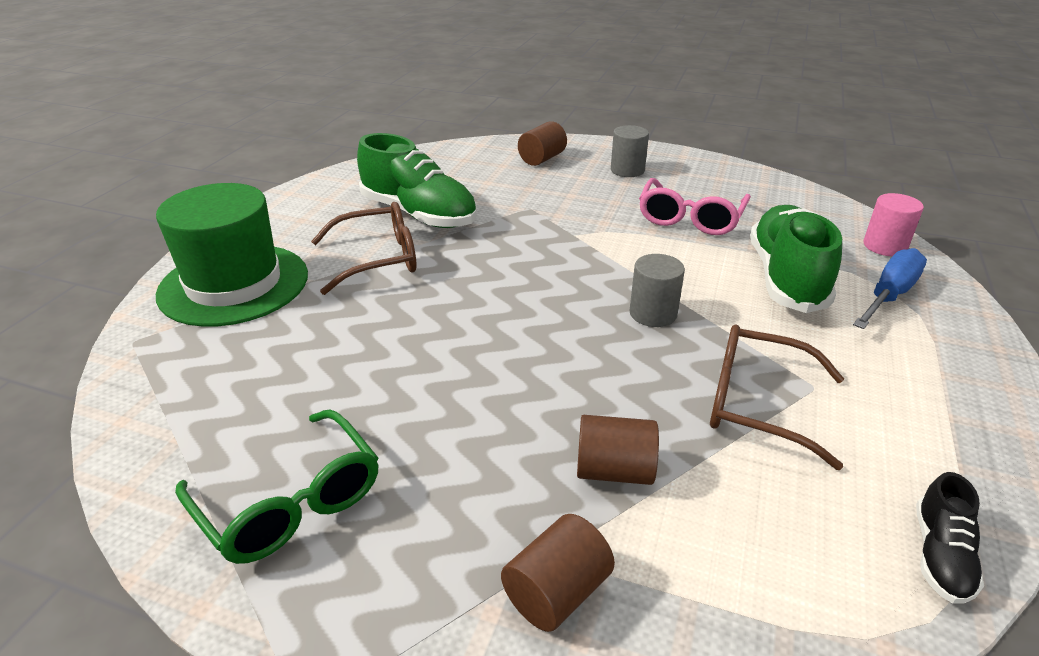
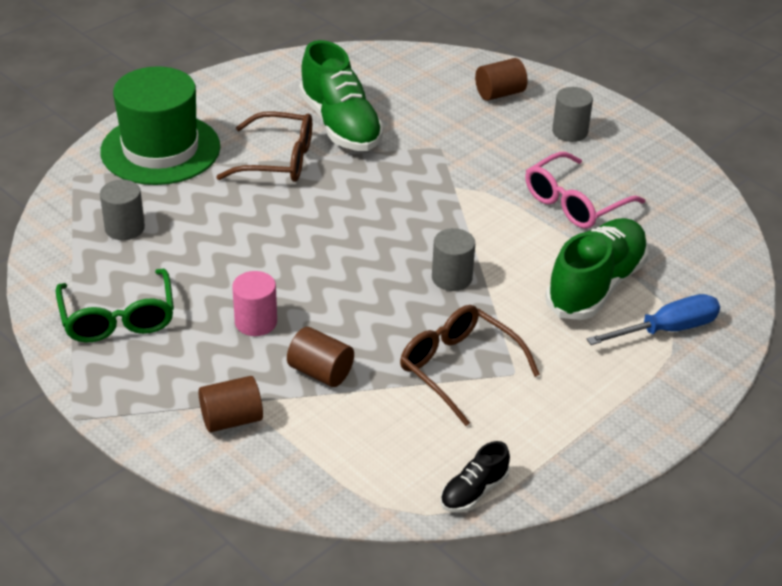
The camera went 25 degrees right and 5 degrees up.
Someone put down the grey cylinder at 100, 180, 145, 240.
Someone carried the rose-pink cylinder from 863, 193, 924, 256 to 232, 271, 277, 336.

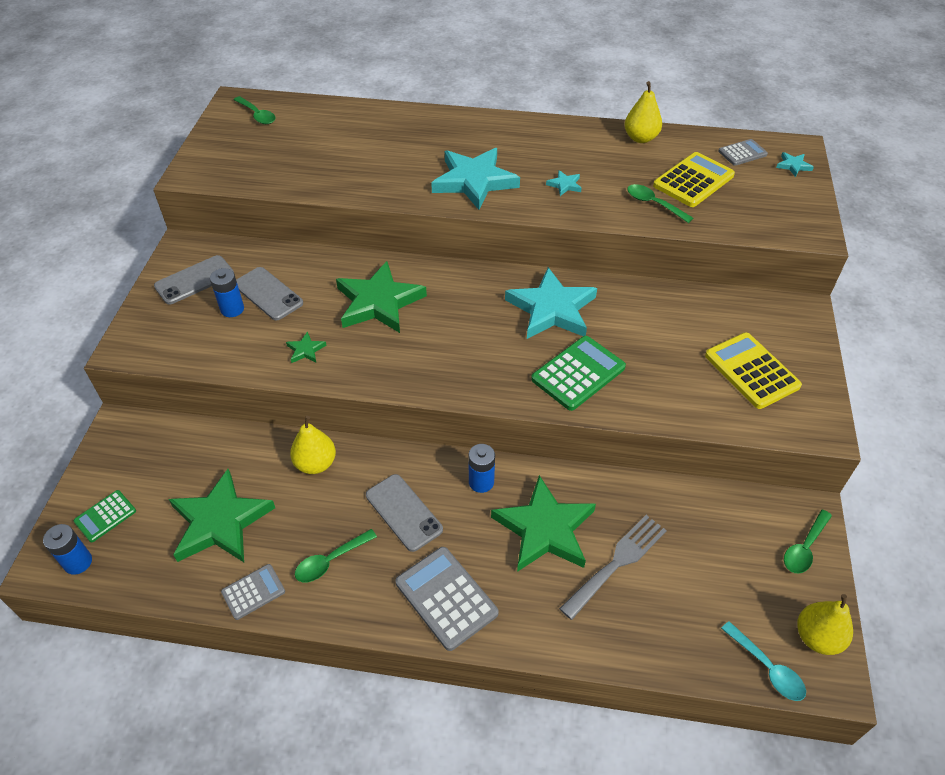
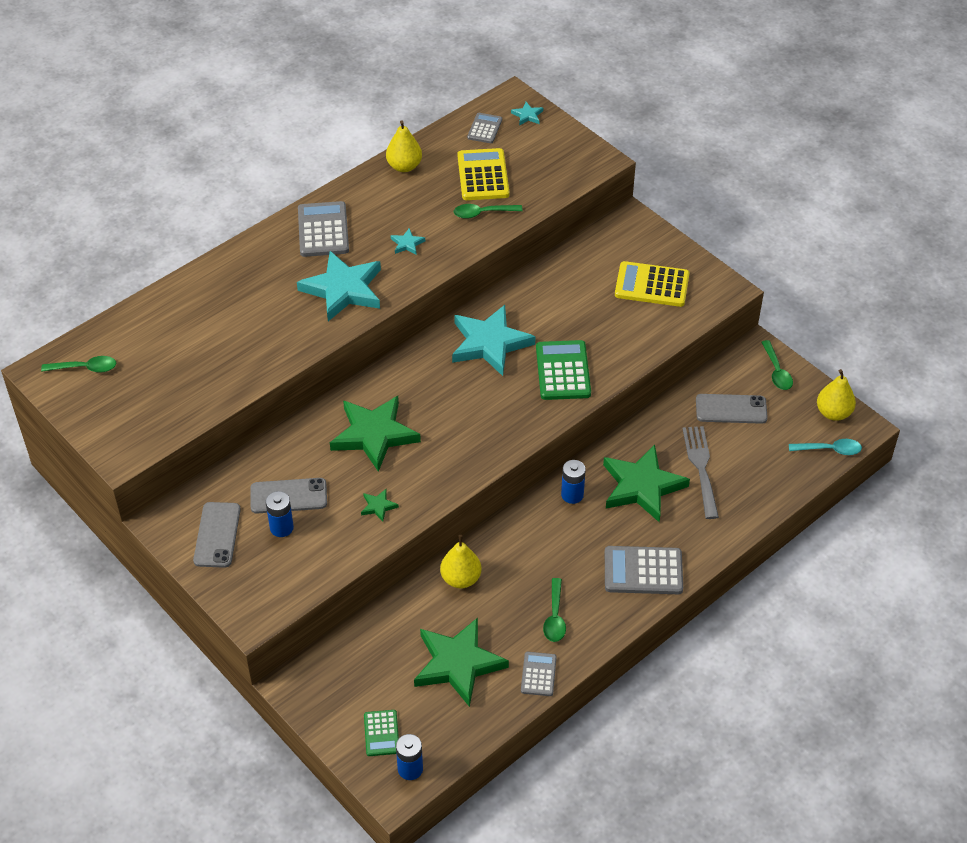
The camera went 50 degrees left and 0 degrees up.
Someone put down the grey adding machine at 298, 201, 349, 257.
Someone carried the grey mobile phone from 366, 474, 443, 552 to 696, 394, 768, 424.

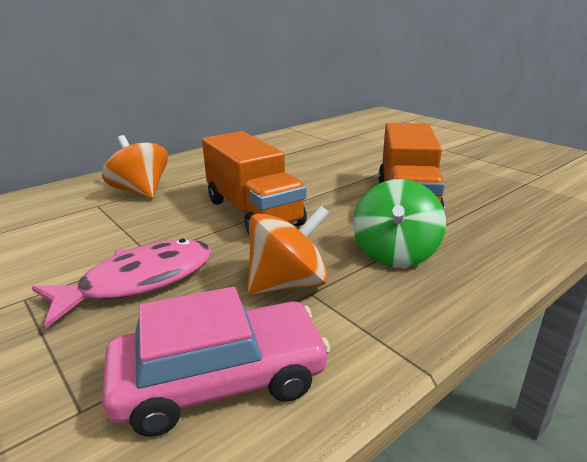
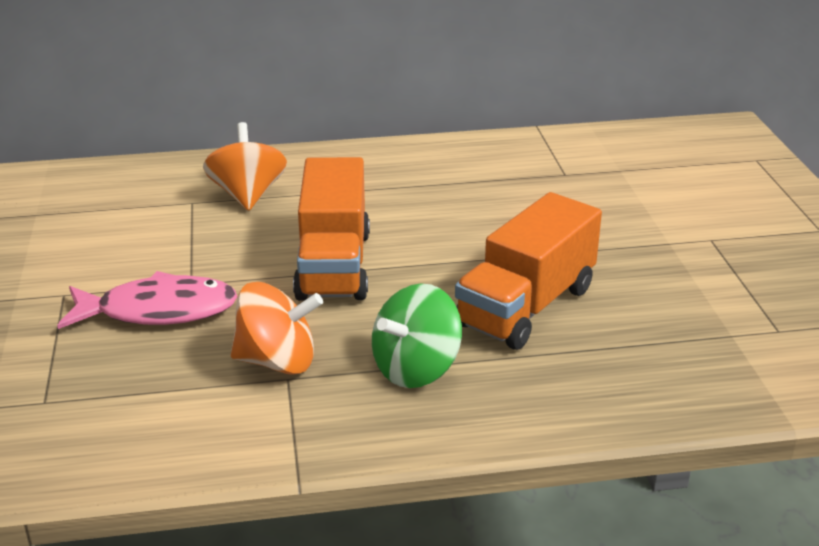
The camera went 30 degrees right and 5 degrees up.
Someone took away the rose-pink automobile at 102, 287, 331, 437.

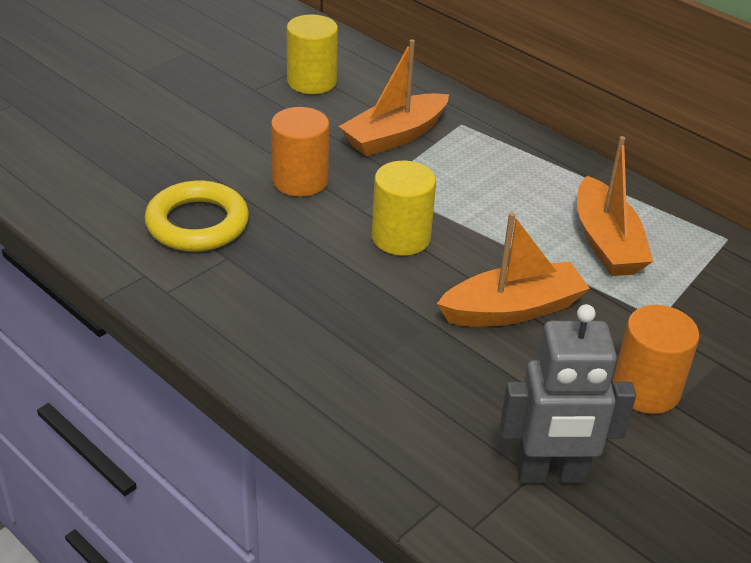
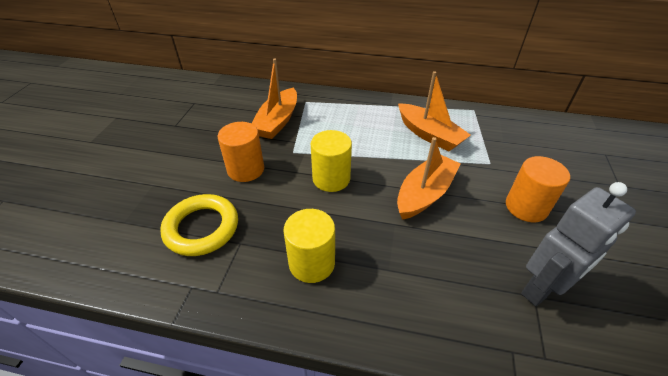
The camera went 30 degrees left and 5 degrees up.
Someone carried the yellow cylinder from 287, 15, 338, 94 to 283, 209, 335, 283.

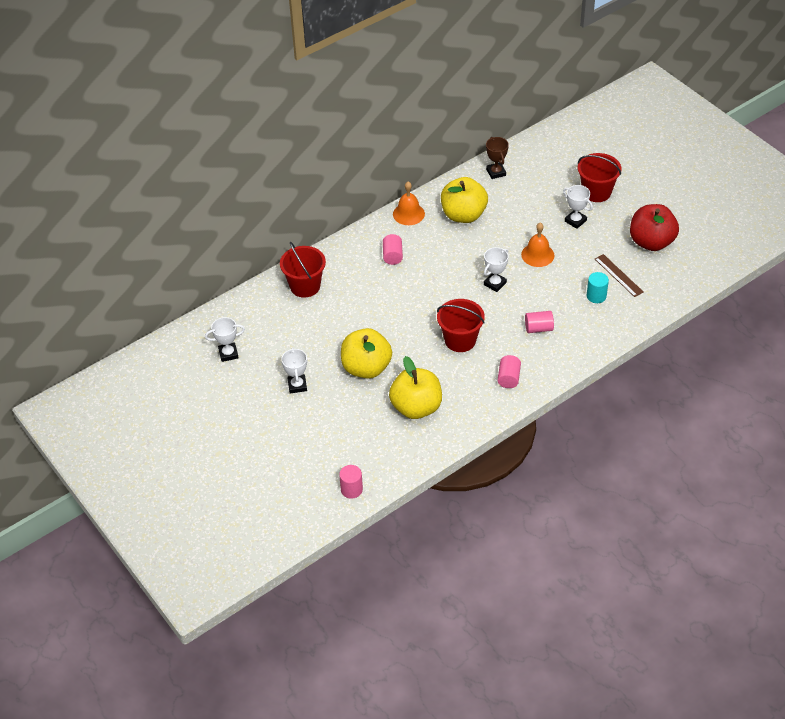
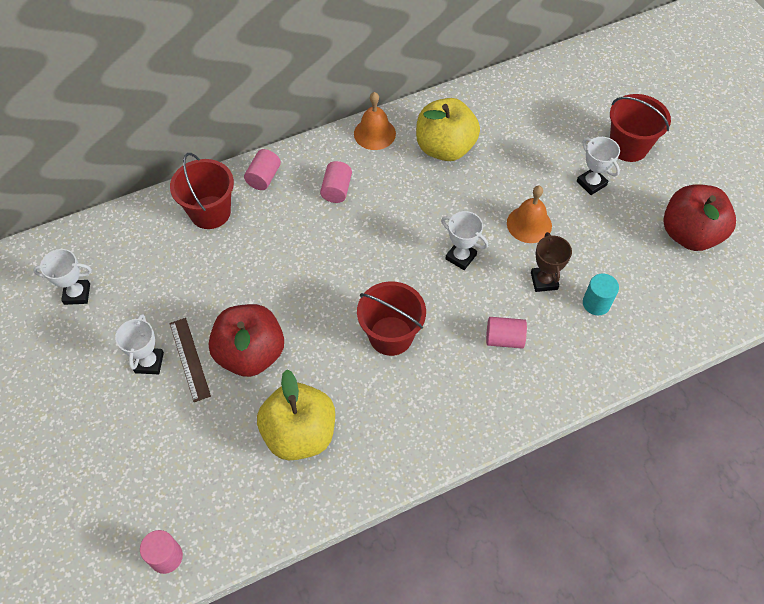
The camera went 10 degrees right and 10 degrees up.
Someone carried the brown prize cup from 486, 137, 509, 179 to 531, 232, 572, 292.
Someone carried the rose-pink cylinder from 498, 355, 521, 388 to 244, 149, 281, 190.
Someone carried the brown ruler from 595, 254, 643, 297 to 170, 318, 211, 402.
Someone repainted the yellow apple at 341, 328, 392, 379, which became the red apple at 209, 304, 284, 377.
Someone rotated the snow-white prize cup at 484, 247, 508, 292 by 75 degrees clockwise.

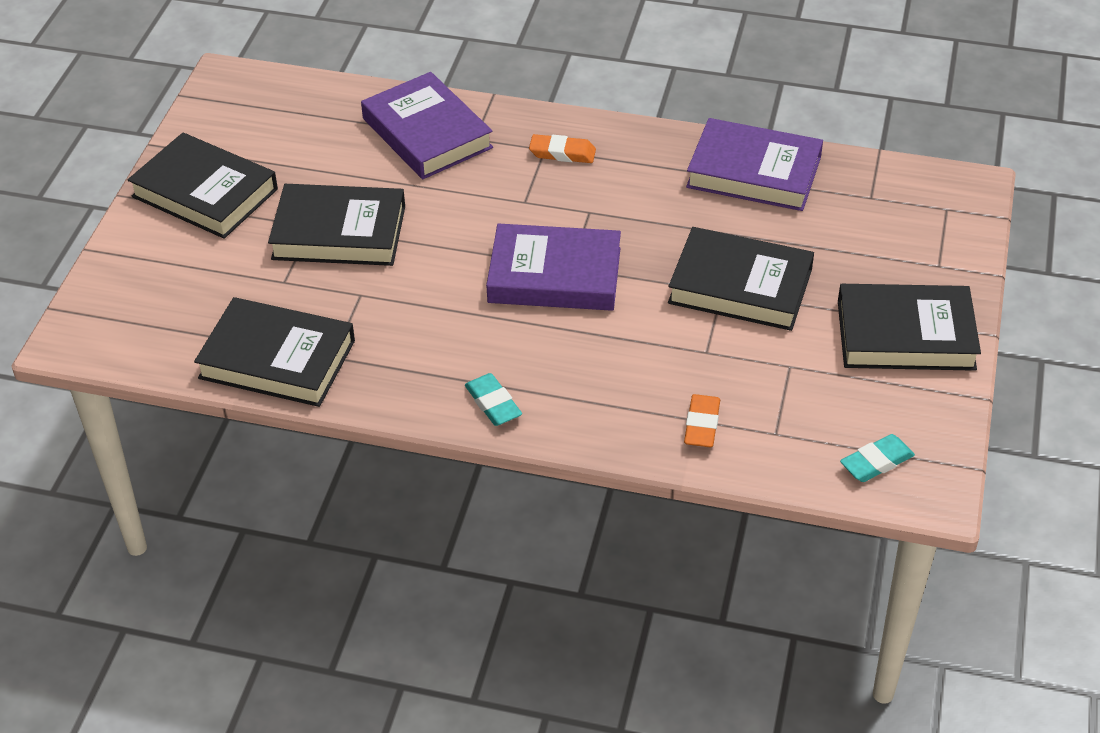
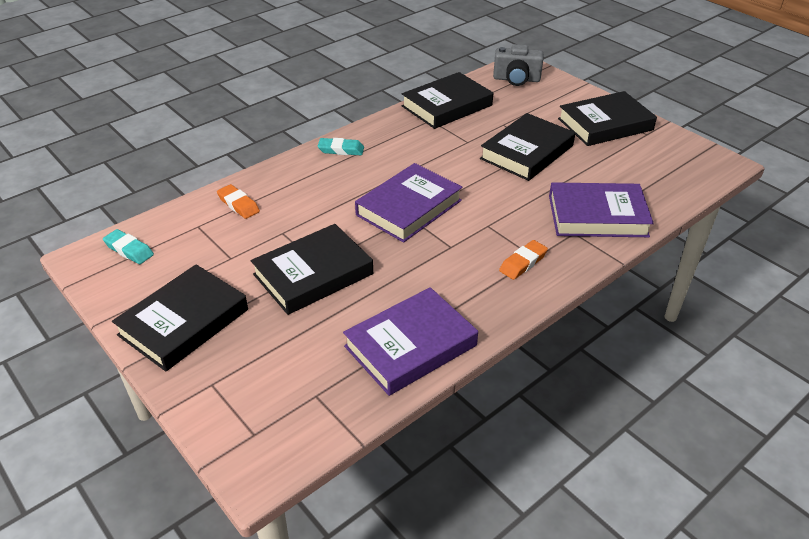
The camera went 125 degrees right and 5 degrees down.
Someone put down the grey camera at 493, 44, 543, 86.
Someone rotated the aqua eraser at 840, 434, 915, 482 by 60 degrees counterclockwise.

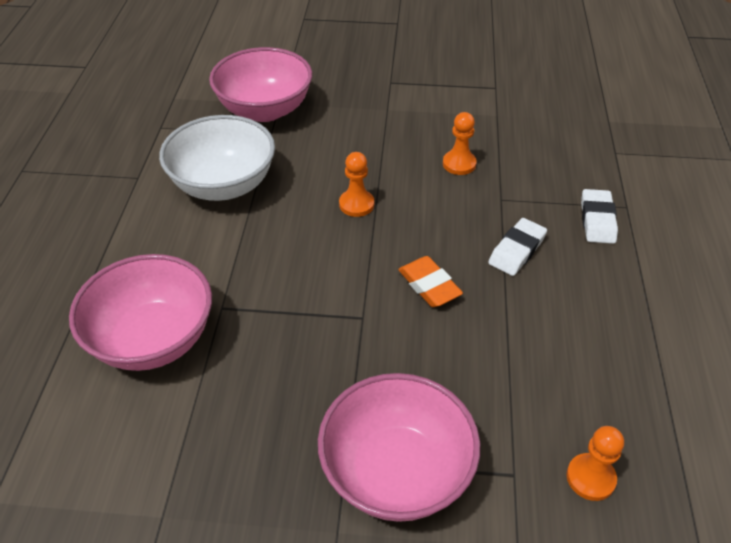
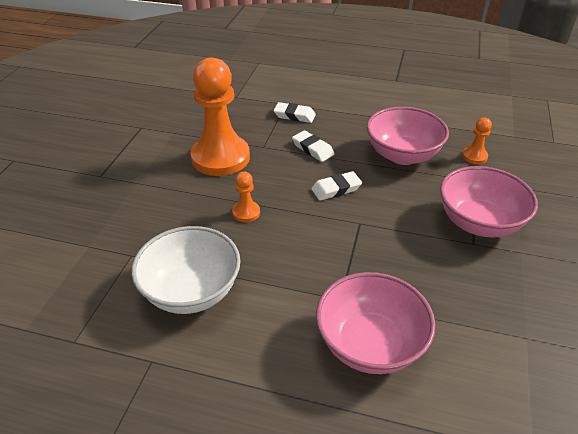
The camera went 80 degrees left and 5 degrees down.
Someone carried the rose-pink bowl from 209, 47, 312, 122 to 367, 107, 449, 165.
Someone repainted the bright orange eraser at 398, 256, 463, 307, which became the snow-white eraser at 311, 171, 362, 201.
Someone scaled the bright orange game pawn at 443, 112, 477, 175 by 2.37.

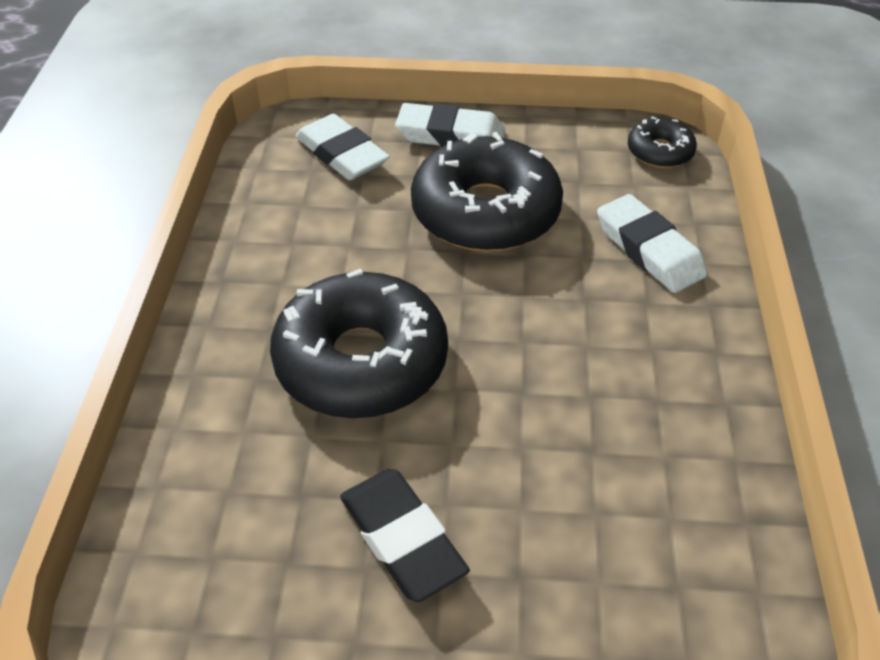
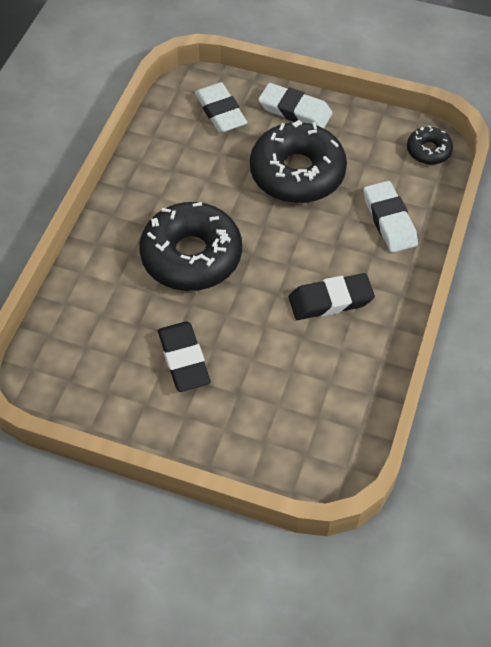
The camera went 15 degrees right and 10 degrees up.
Someone put down the ebony eraser at 289, 273, 375, 320.

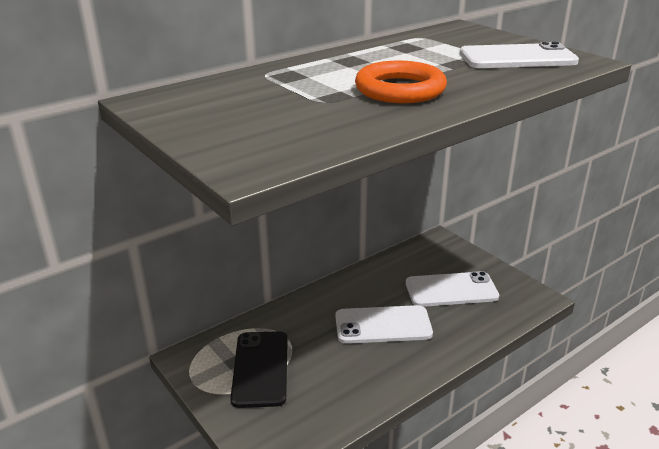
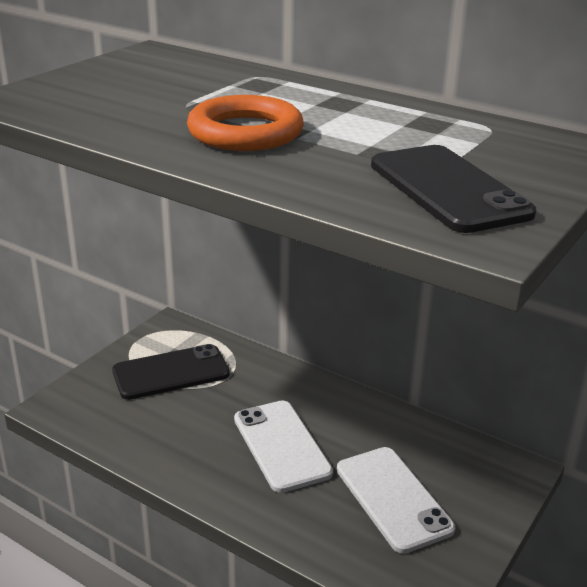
The camera went 70 degrees right and 0 degrees up.
Someone repainted the snow-white mobile phone at 459, 42, 579, 68, which became the ebony mobile phone at 371, 145, 536, 233.

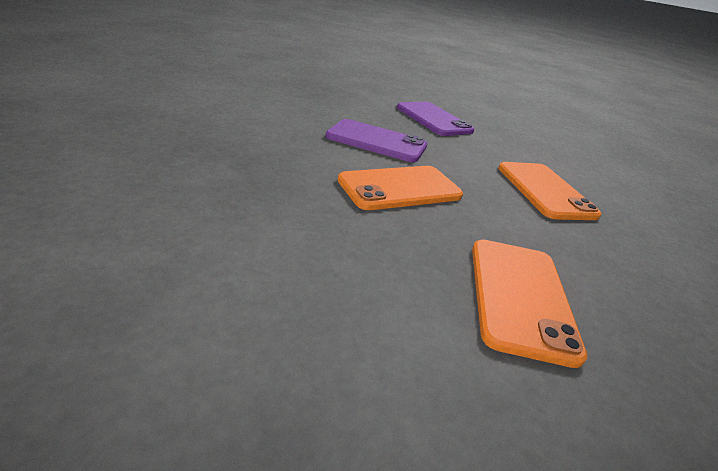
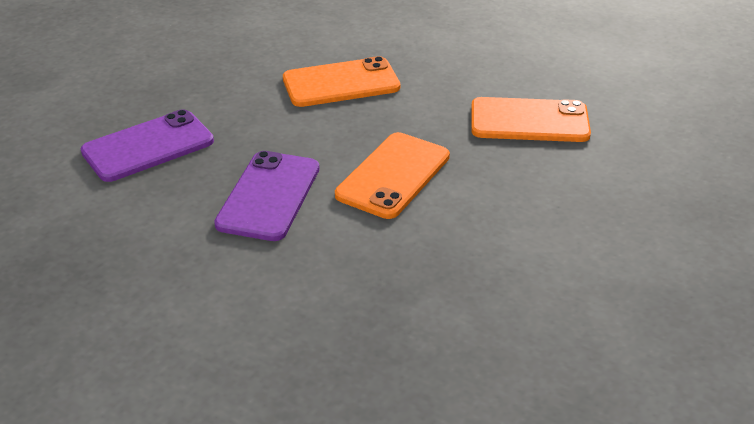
The camera went 90 degrees left and 5 degrees up.
Someone rotated the bright orange mobile phone at 338, 166, 463, 210 by 60 degrees clockwise.

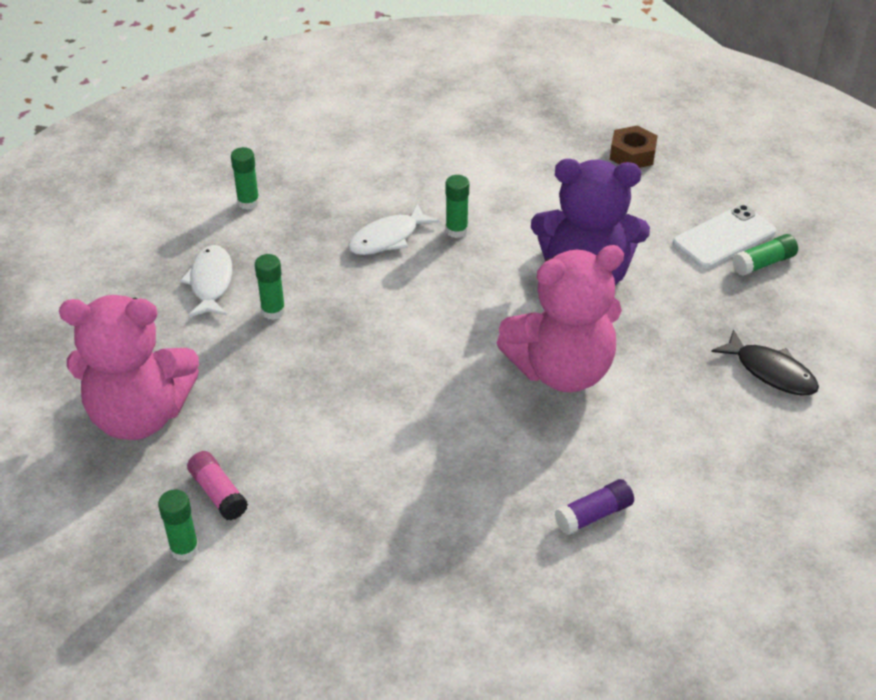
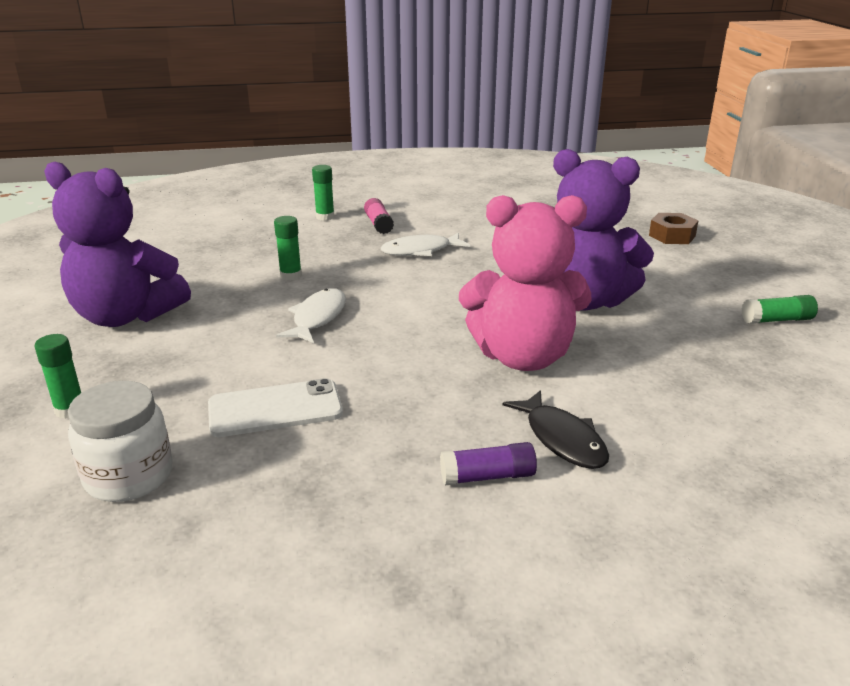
The camera went 20 degrees right and 15 degrees down.
Someone took away the green glue stick at 445, 175, 469, 238.
Someone put down the snow-white preserve jar at 68, 381, 173, 502.
Someone carried the snow-white toy fish from 180, 245, 233, 317 to 276, 288, 346, 343.
Someone carried the rose-pink glue stick from 187, 451, 248, 520 to 364, 198, 394, 234.
Someone carried the snow-white mobile phone from 673, 205, 776, 269 to 208, 378, 343, 437.
Someone carried the ebony toy fish from 711, 329, 819, 395 to 503, 390, 609, 469.
Someone repainted the rose-pink teddy bear at 59, 295, 199, 440, which became the violet teddy bear at 44, 162, 191, 327.

